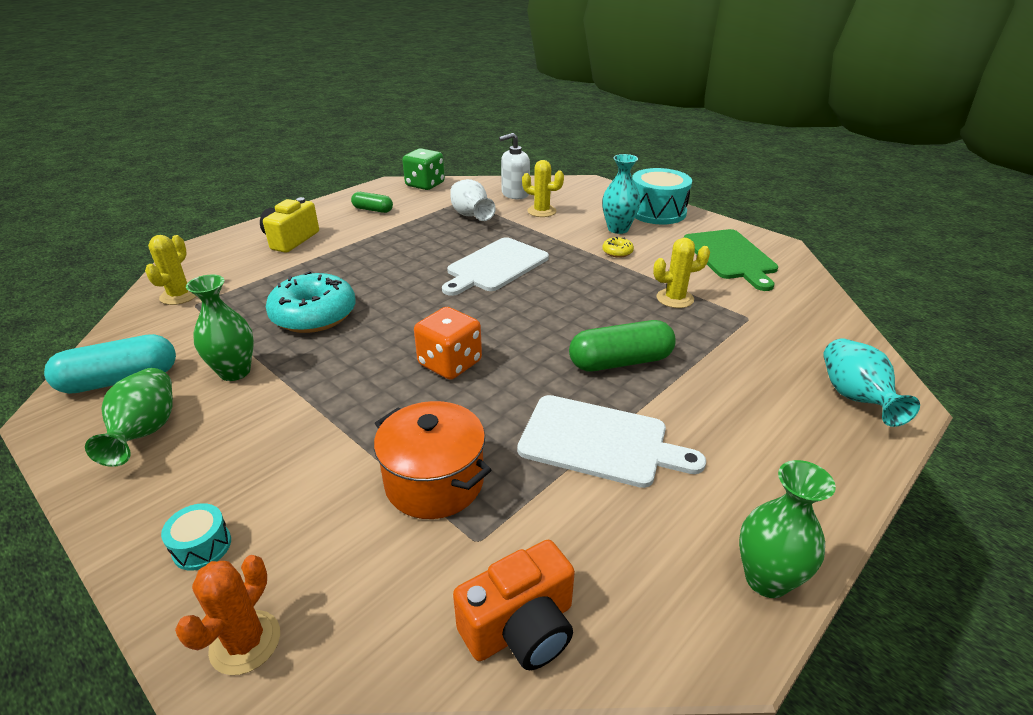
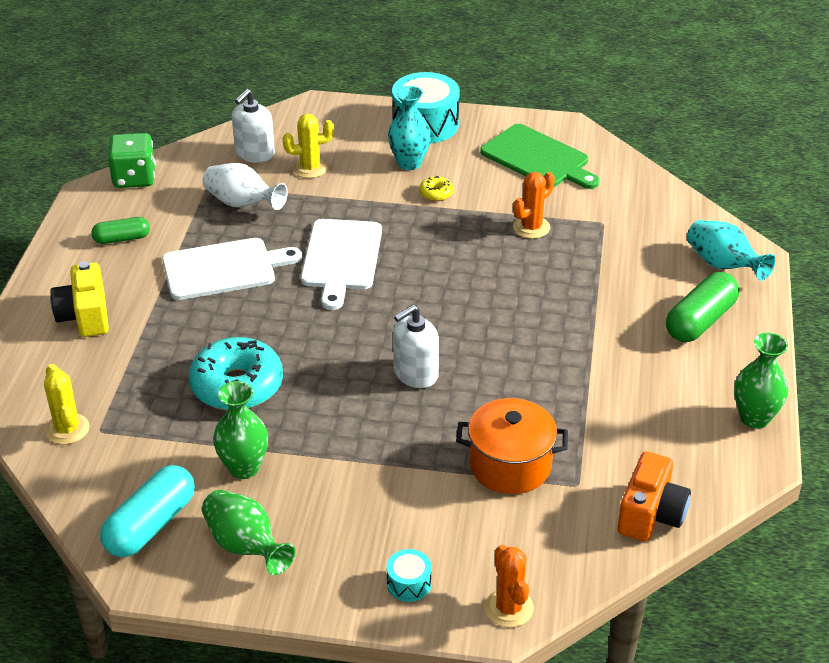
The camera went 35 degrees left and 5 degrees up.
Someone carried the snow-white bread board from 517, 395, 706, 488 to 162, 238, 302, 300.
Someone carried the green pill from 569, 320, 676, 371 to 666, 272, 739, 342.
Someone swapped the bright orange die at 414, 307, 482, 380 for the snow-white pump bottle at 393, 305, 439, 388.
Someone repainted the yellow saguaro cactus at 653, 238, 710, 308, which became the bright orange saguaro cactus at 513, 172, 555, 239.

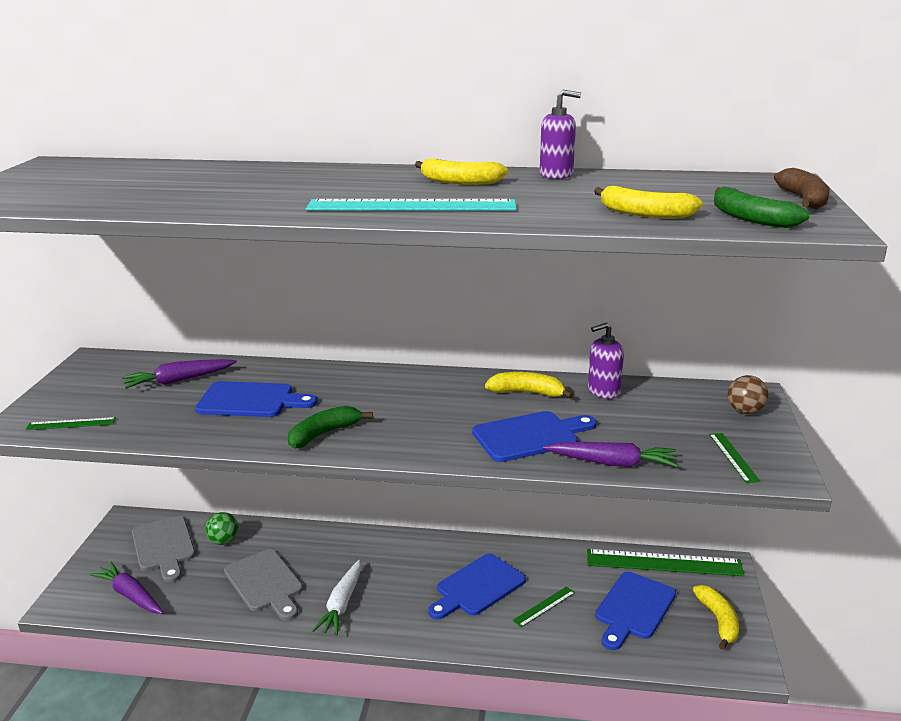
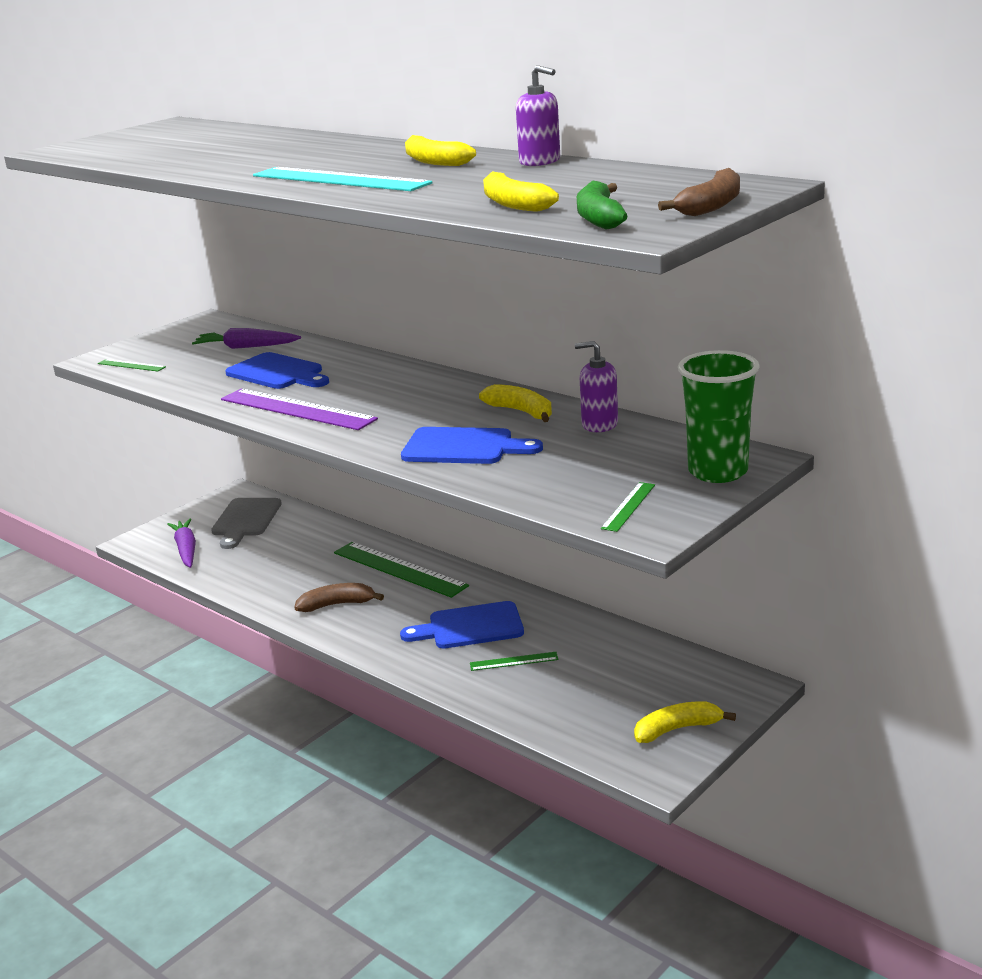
The camera went 35 degrees right and 0 degrees up.
Someone took away the green play ball at 205, 512, 239, 545.
Someone took away the grey bread board at 224, 549, 303, 620.
Someone took away the violet root vegetable at 543, 442, 678, 467.
Someone took away the blue bread board at 595, 572, 676, 650.
Someone carried the green ruler from 587, 549, 745, 576 to 334, 542, 469, 598.
Someone swapped the green banana fruit at 288, 406, 373, 449 for the violet ruler at 221, 389, 378, 430.
Someone swapped the snow-white root vegetable at 312, 560, 361, 635 for the brown banana fruit at 294, 583, 384, 612.
Someone swapped the brown play ball at 728, 375, 769, 414 for the green beaker at 678, 350, 760, 483.
Someone rotated the yellow banana fruit at 693, 585, 739, 650 by 135 degrees counterclockwise.

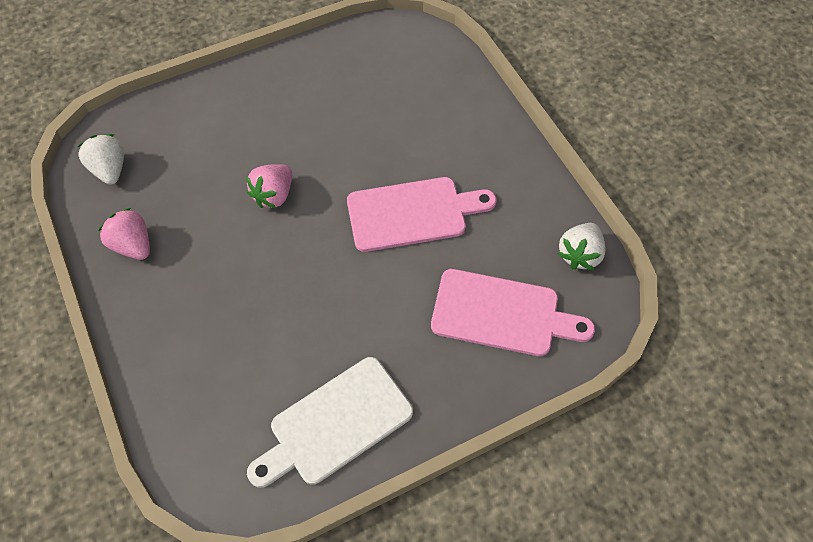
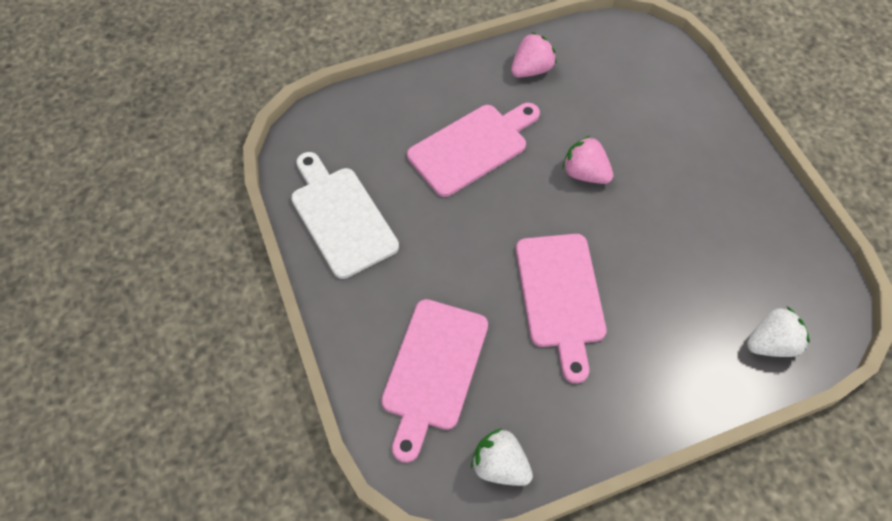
The camera went 95 degrees right and 0 degrees up.
Someone put down the rose-pink bread board at 407, 103, 540, 197.
Someone carried the snow-white toy strawberry from 77, 134, 124, 185 to 747, 306, 810, 357.

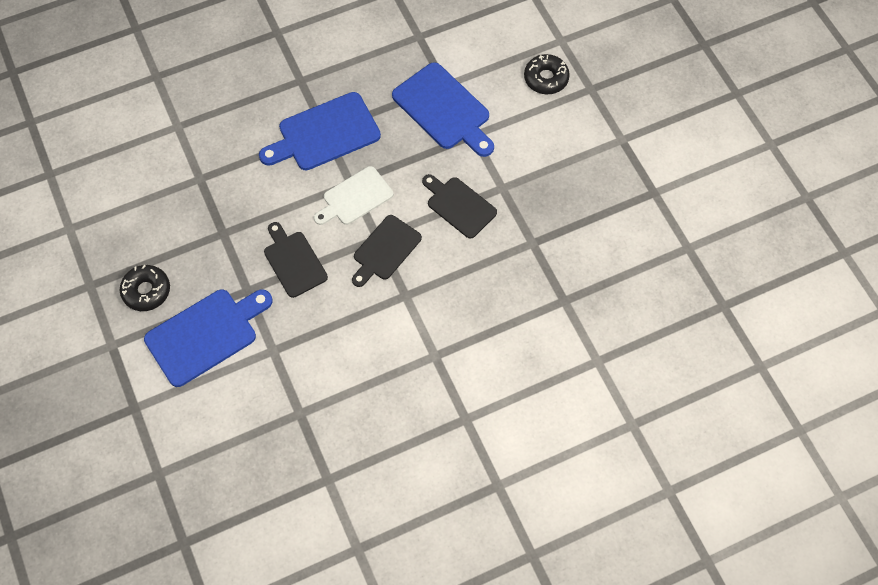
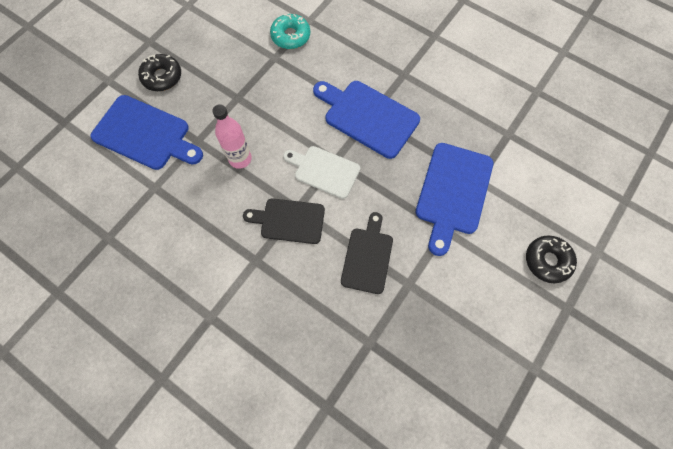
The camera went 60 degrees right and 5 degrees up.
Someone put down the aqua glazed donut at 270, 14, 310, 49.
Someone swapped the ebony bread board at 264, 222, 328, 298 for the rose-pink drink bottle at 212, 104, 252, 169.

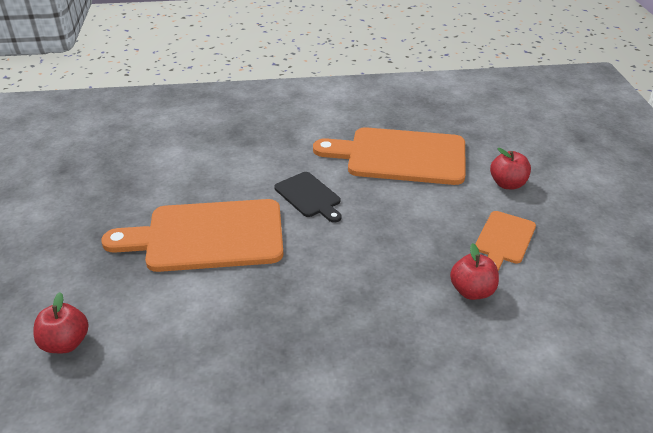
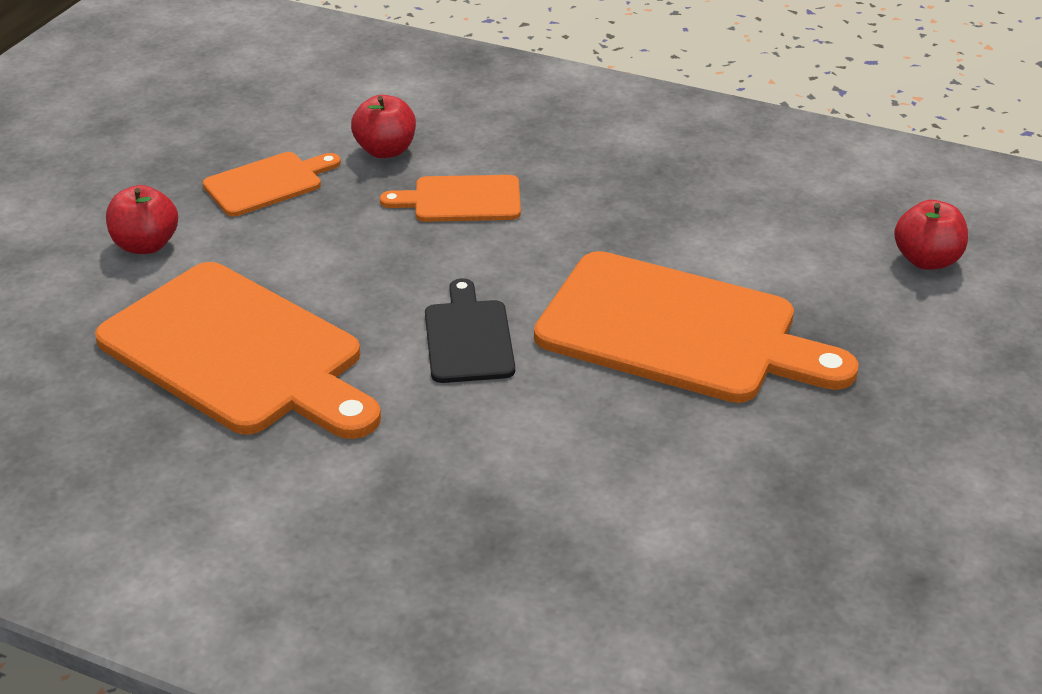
The camera went 150 degrees left and 0 degrees up.
Someone put down the bright orange bread board at 380, 175, 521, 222.

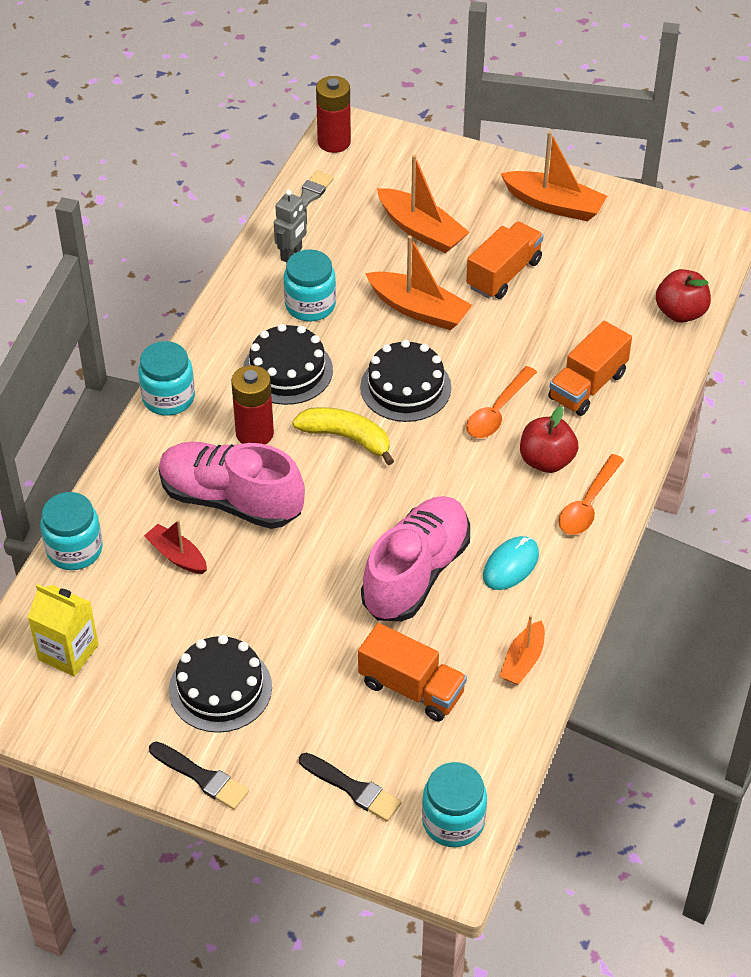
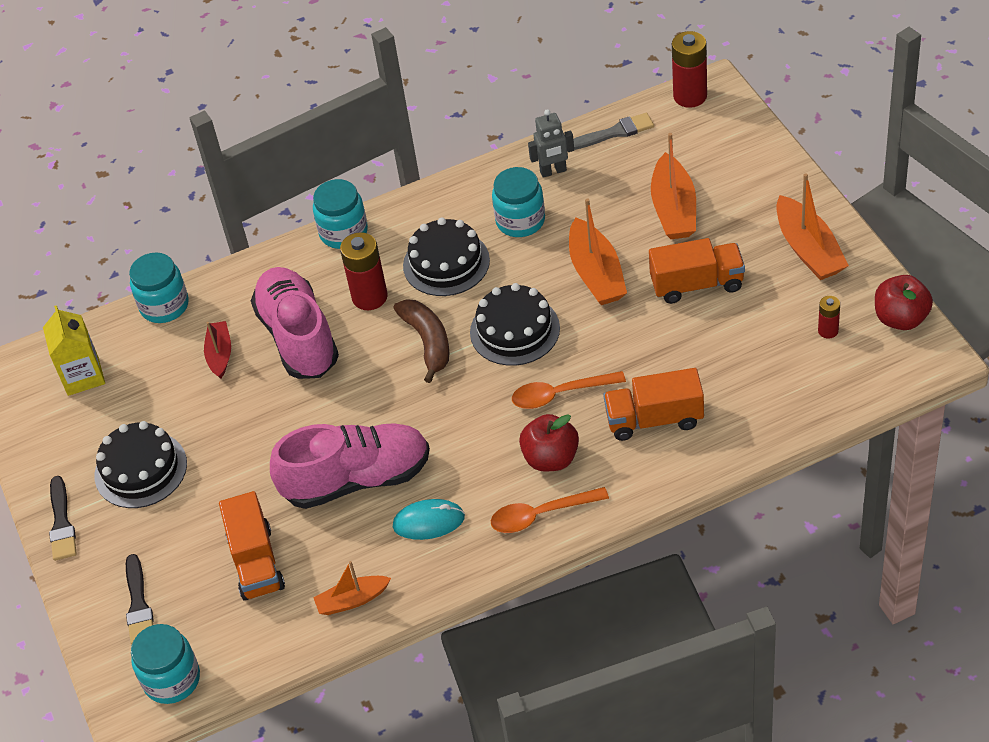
The camera went 50 degrees right and 0 degrees up.
Someone put down the red battery at 818, 296, 840, 339.
Someone carried the red apple from 656, 269, 711, 323 to 875, 275, 933, 330.
Someone repainted the yellow banana fruit at 292, 407, 394, 465, which became the brown banana fruit at 393, 299, 449, 383.

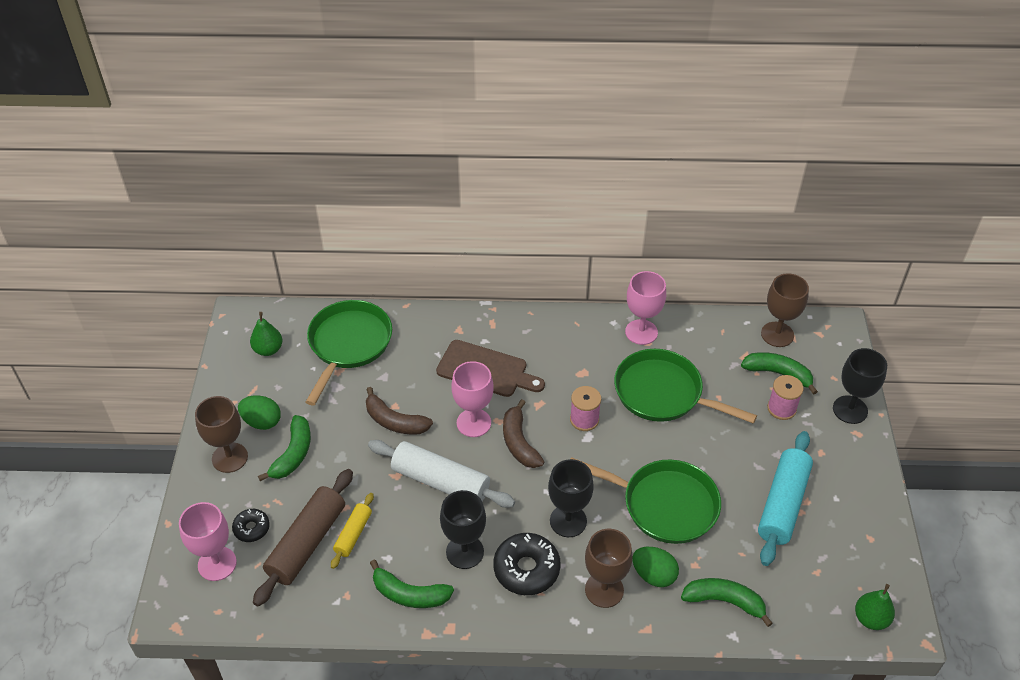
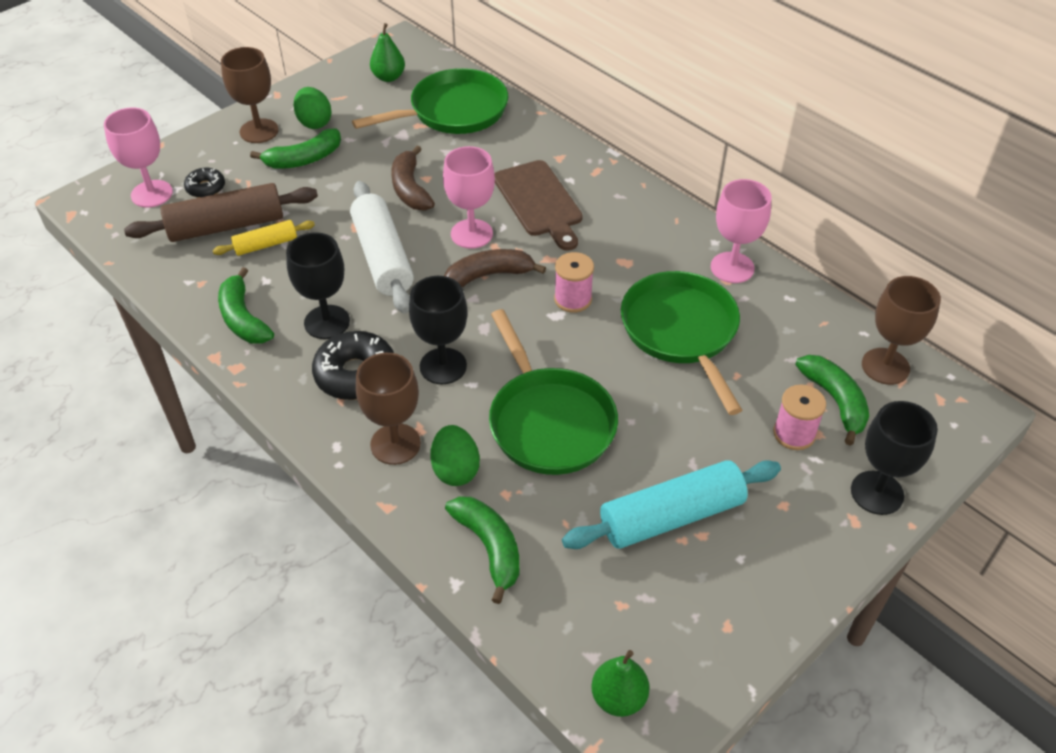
The camera went 45 degrees right and 0 degrees up.
Someone rotated the brown banana fruit at 503, 399, 545, 468 by 45 degrees clockwise.

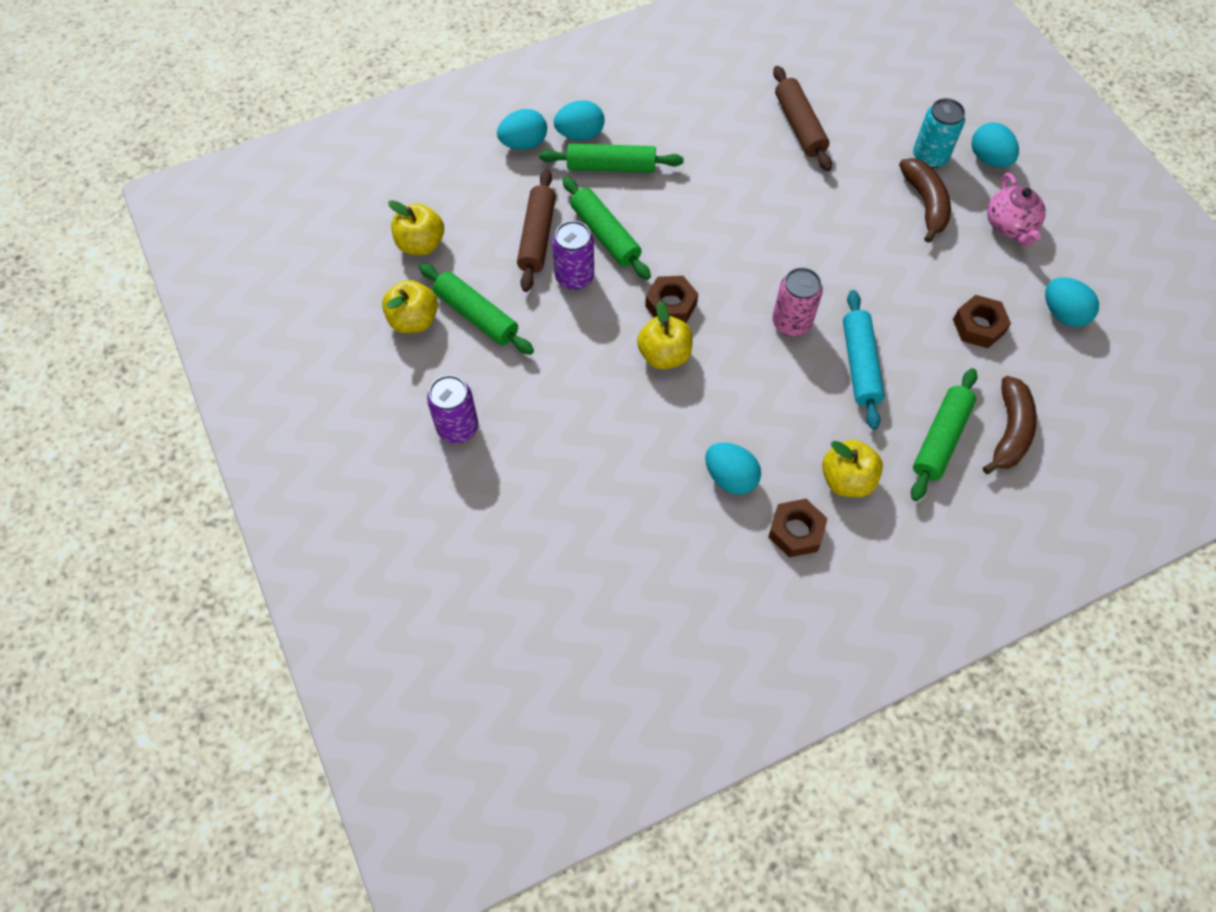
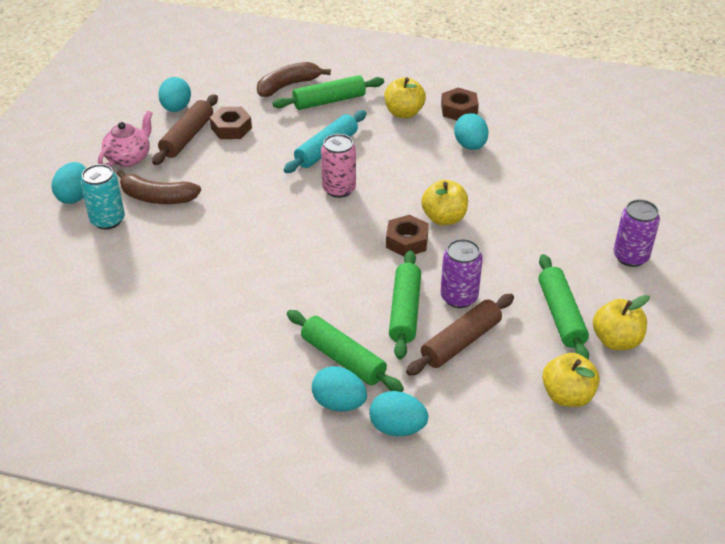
The camera went 140 degrees left and 20 degrees down.
Someone carried the brown dough roller from 773, 66, 832, 171 to 152, 94, 218, 165.
Someone rotated the brown banana fruit at 899, 158, 951, 243 by 105 degrees counterclockwise.

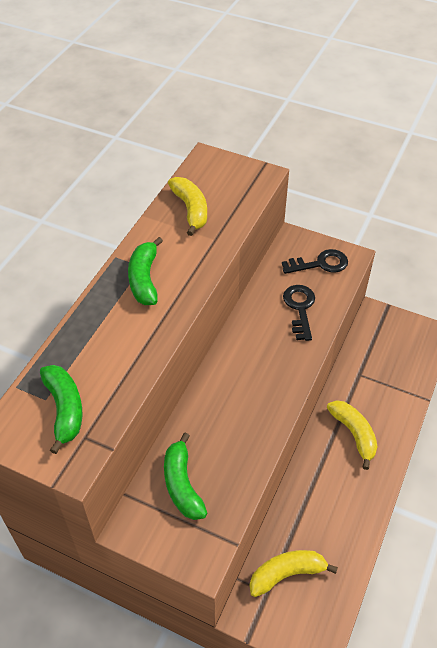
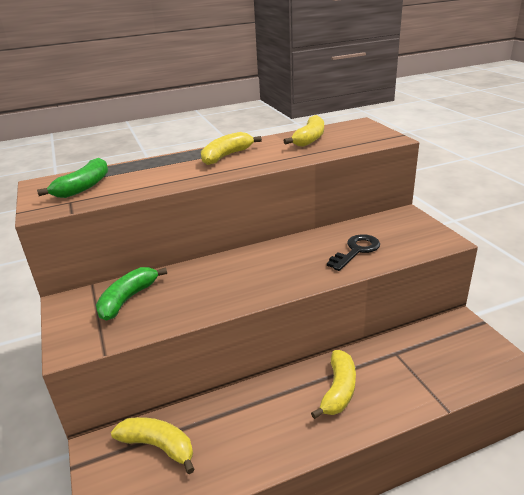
The camera went 45 degrees right and 20 degrees down.
Someone took away the ebony door key at 282, 249, 348, 274.
Someone repainted the green banana fruit at 128, 237, 163, 305, which became the yellow banana fruit at 201, 132, 262, 165.

